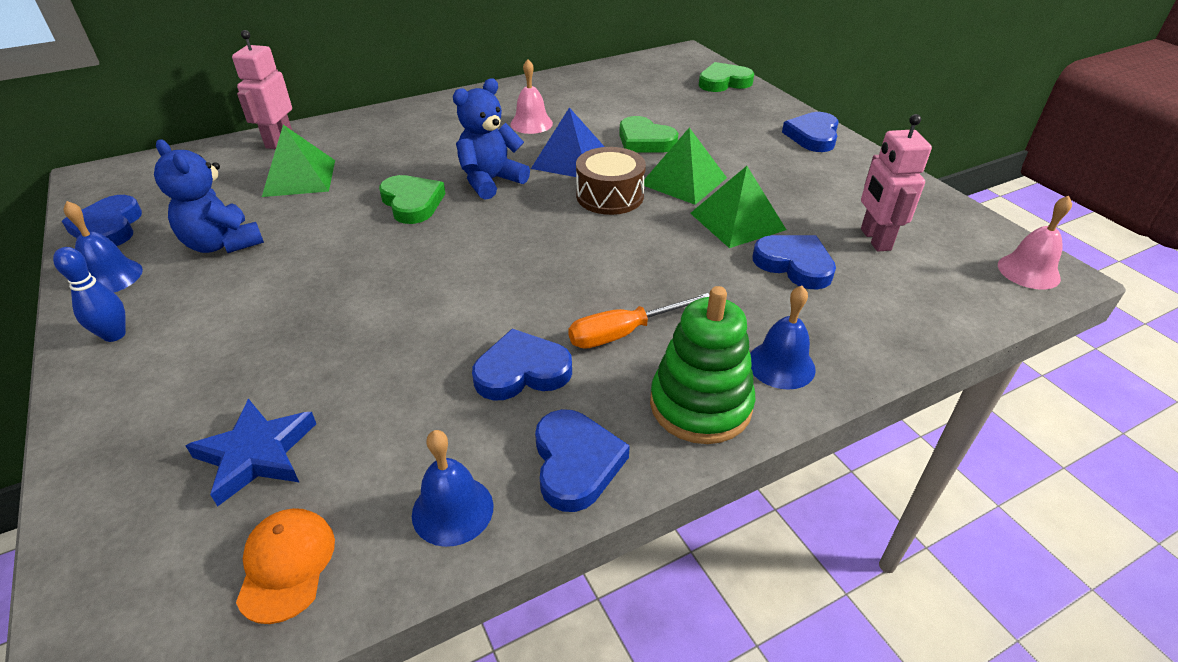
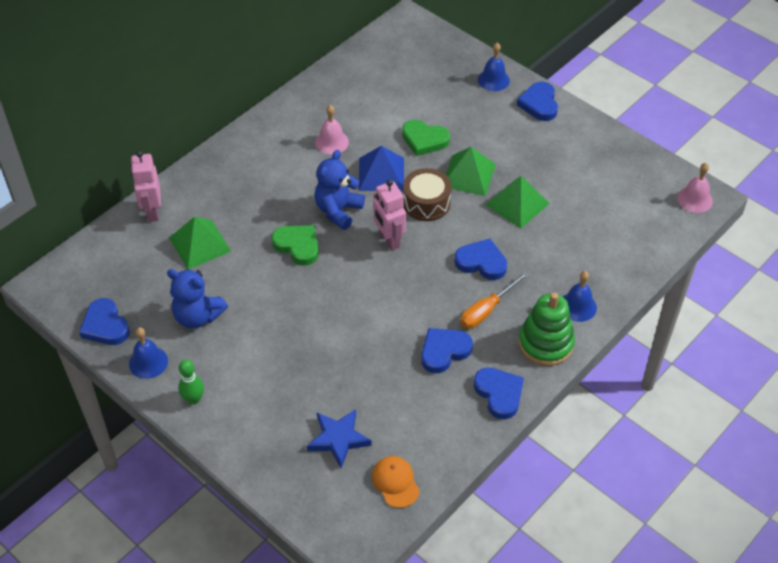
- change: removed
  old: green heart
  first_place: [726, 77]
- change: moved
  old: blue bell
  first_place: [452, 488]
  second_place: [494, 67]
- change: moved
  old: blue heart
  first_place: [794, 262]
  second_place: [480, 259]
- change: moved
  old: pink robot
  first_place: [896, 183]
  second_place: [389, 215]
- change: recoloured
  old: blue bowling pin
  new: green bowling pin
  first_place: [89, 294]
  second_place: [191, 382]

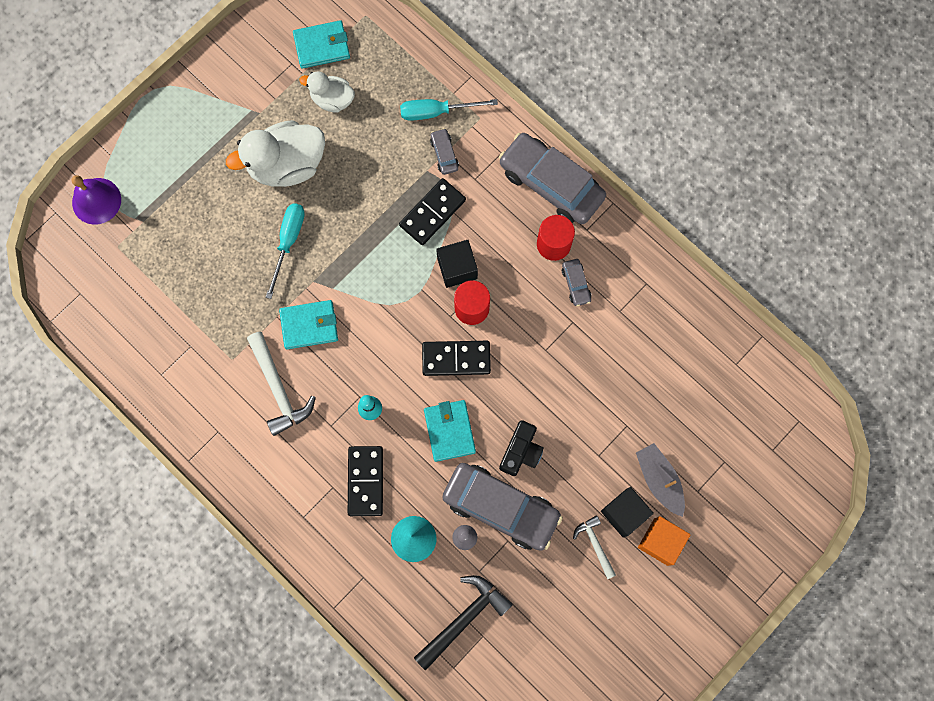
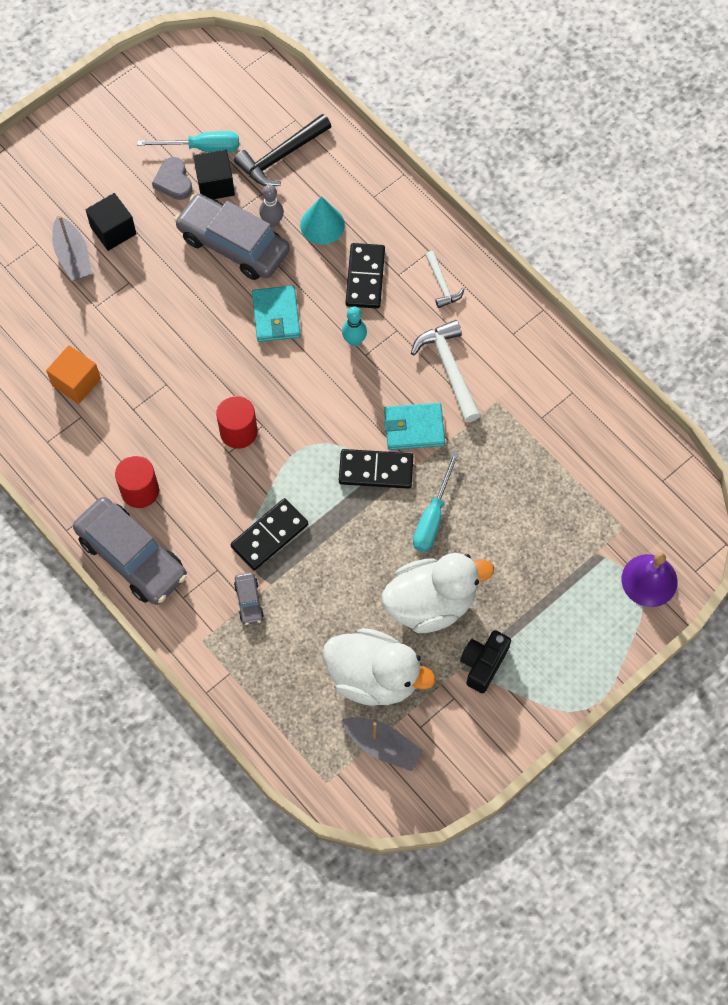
- change: removed
  old: grey car
  first_place: [576, 282]
- change: added
  new: grey heart
  second_place: [172, 178]
- change: moved
  old: turquoise screwdriver
  first_place: [449, 110]
  second_place: [188, 141]
- change: moved
  old: black domino
  first_place: [456, 358]
  second_place: [376, 469]
- change: moved
  old: black cube
  first_place: [457, 264]
  second_place: [214, 174]
- change: moved
  old: black camera
  first_place: [521, 448]
  second_place: [485, 661]
- change: moved
  old: white hammer
  first_place: [594, 547]
  second_place: [444, 279]
- change: moved
  old: orange cube
  first_place: [664, 541]
  second_place: [73, 374]
- change: replaced
  old: turquoise wallet
  new: grey boat
  first_place: [321, 44]
  second_place: [382, 744]
- change: resized
  old: white duck
  first_place: [327, 92]
  second_place: [379, 667]
  factor: 1.74

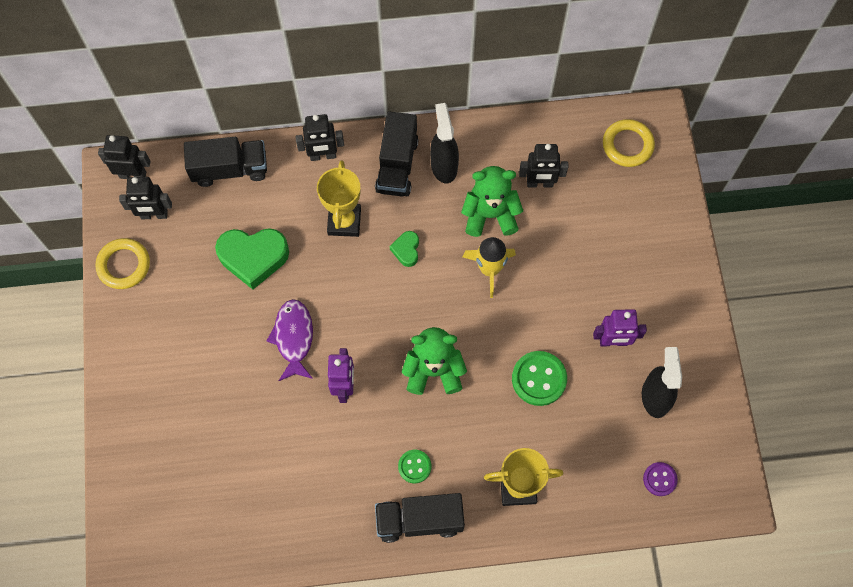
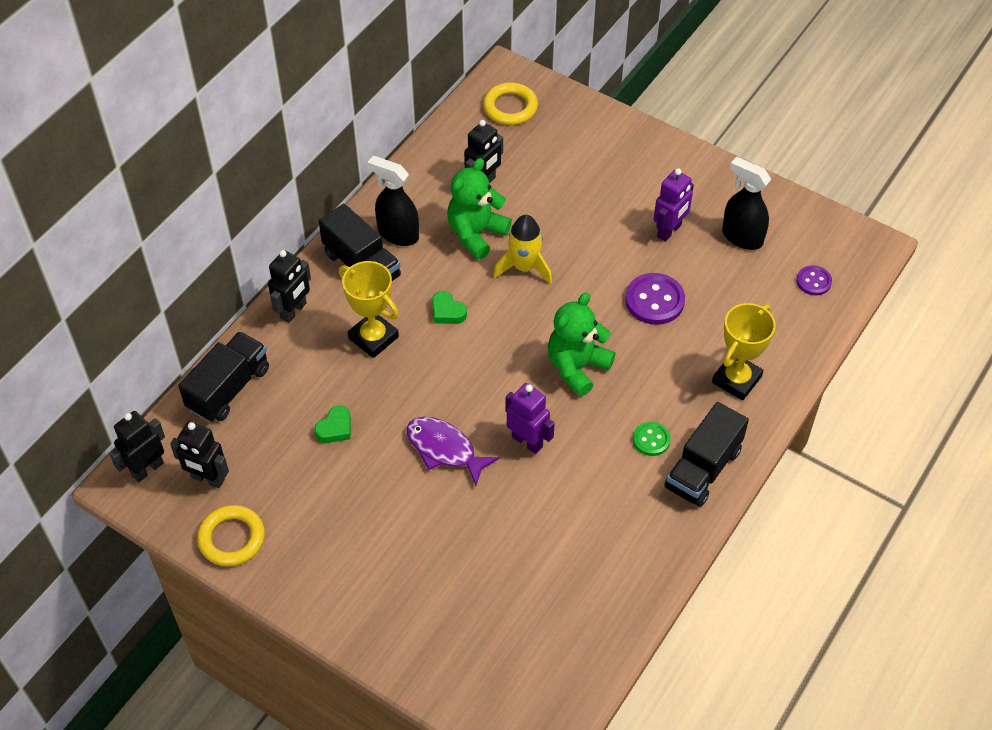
- change: recoloured
  old: green button
  new: purple button
  first_place: [539, 378]
  second_place: [655, 299]
- change: turned
  old: black robot
  first_place: [145, 198]
  second_place: [199, 454]
  degrees: 75
- change: resized
  old: green heart
  first_place: [252, 259]
  second_place: [332, 424]
  factor: 0.5

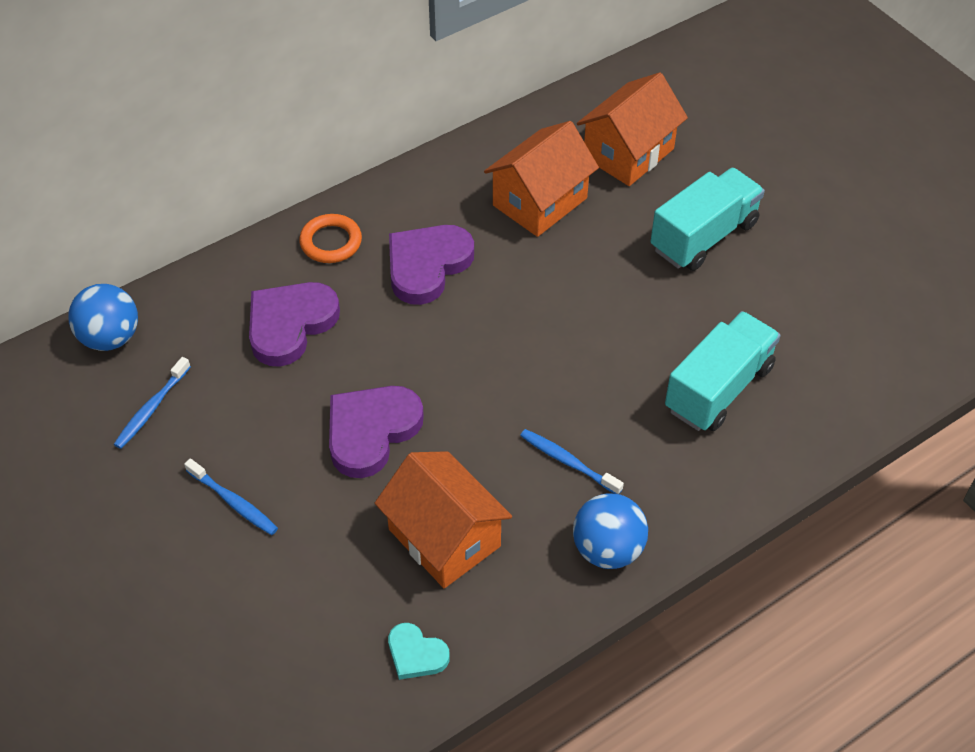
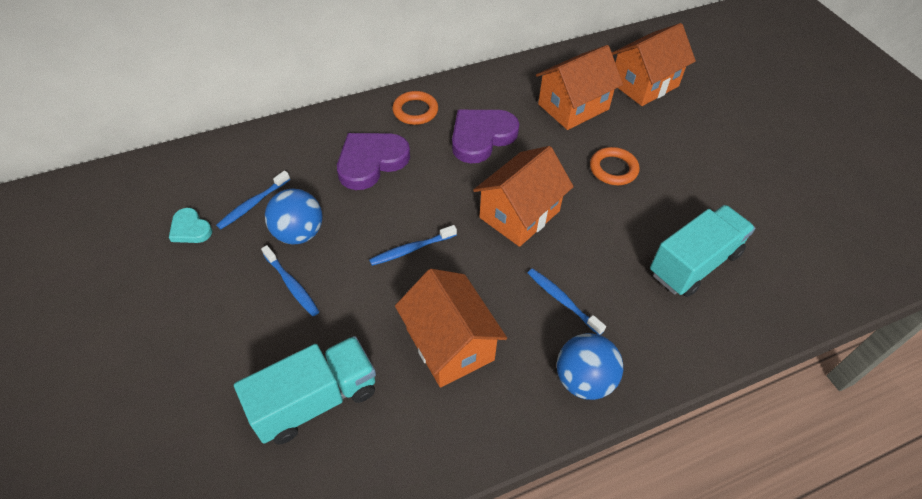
- change: added
  new: orange house
  second_place: [523, 196]
- change: added
  new: orange ring
  second_place: [615, 166]
- change: moved
  old: blue ball
  first_place: [103, 317]
  second_place: [293, 216]
- change: moved
  old: turquoise heart
  first_place: [419, 651]
  second_place: [190, 225]
- change: moved
  old: turquoise truck
  first_place: [707, 219]
  second_place: [305, 390]
- change: replaced
  old: purple heart
  new: blue toothbrush
  first_place: [376, 432]
  second_place: [413, 245]

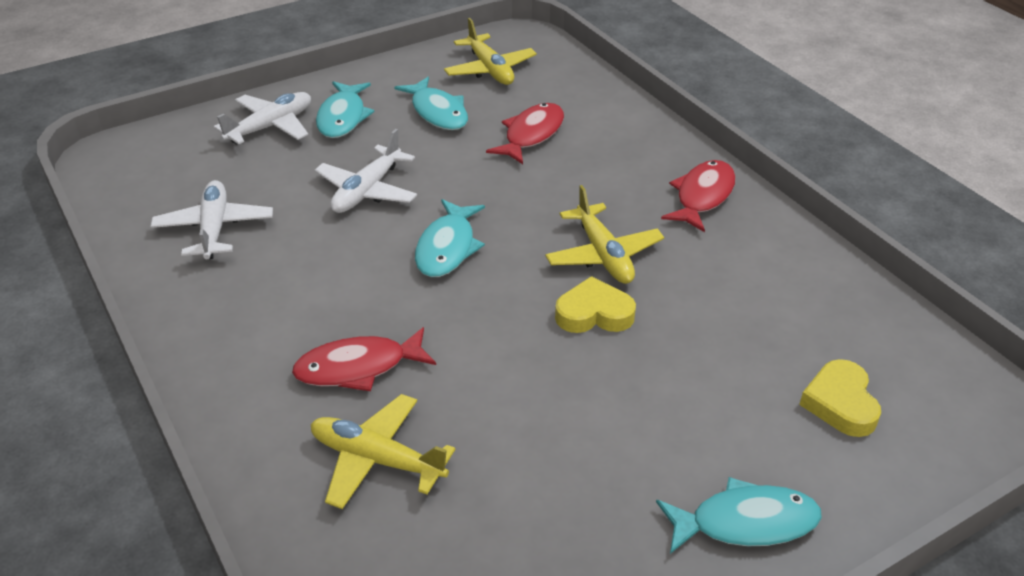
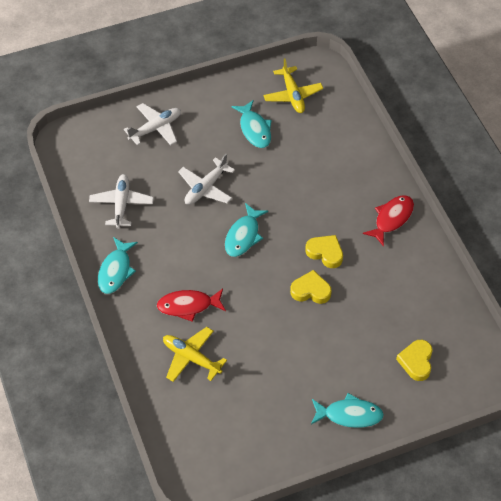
- change: removed
  old: red fish
  first_place: [525, 133]
- change: moved
  old: turquoise fish
  first_place: [345, 109]
  second_place: [118, 265]
- change: replaced
  old: yellow plane
  new: yellow heart
  first_place: [604, 234]
  second_place: [324, 251]

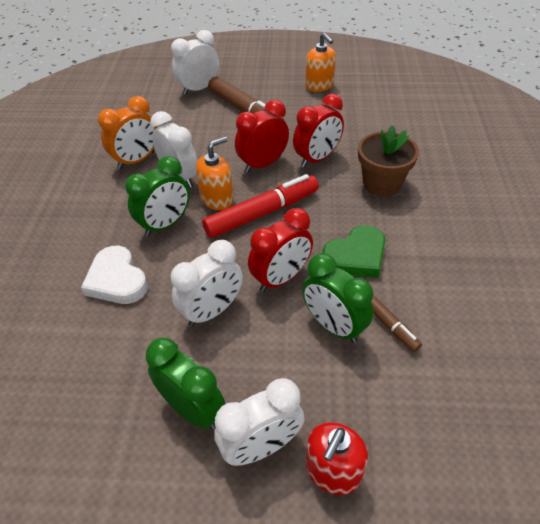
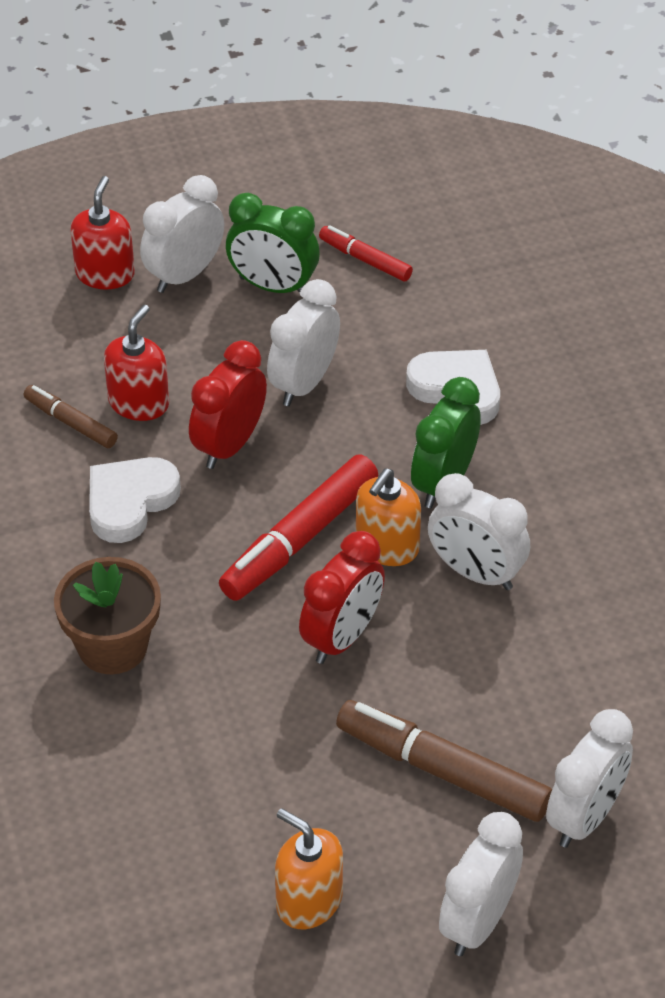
- change: removed
  old: orange clock
  first_place: [127, 132]
- change: removed
  old: red clock
  first_place: [318, 131]
- change: added
  new: red marker
  second_place: [366, 253]
- change: added
  new: white clock
  second_place: [481, 884]
- change: replaced
  old: green clock
  new: red soap dispenser
  first_place: [338, 298]
  second_place: [136, 363]
- change: recoloured
  old: green heart
  new: white heart
  first_place: [353, 251]
  second_place: [135, 500]

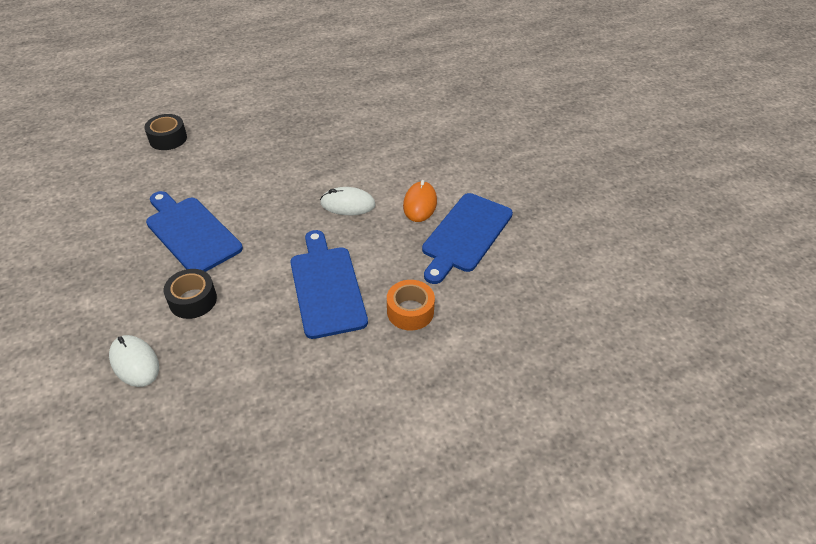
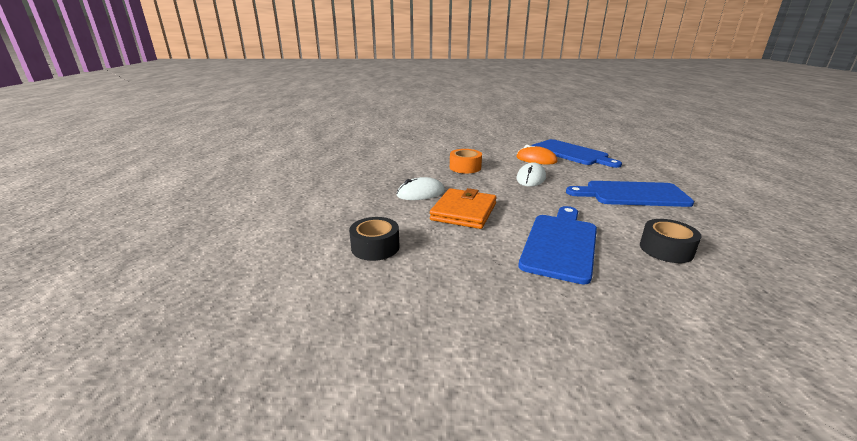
- change: added
  new: orange wallet
  second_place: [463, 208]
- change: moved
  old: white mouse
  first_place: [134, 361]
  second_place: [420, 188]
- change: moved
  old: orange tape
  first_place: [411, 305]
  second_place: [466, 161]
- change: turned
  old: blue cutting board
  first_place: [194, 231]
  second_place: [557, 245]
  degrees: 135

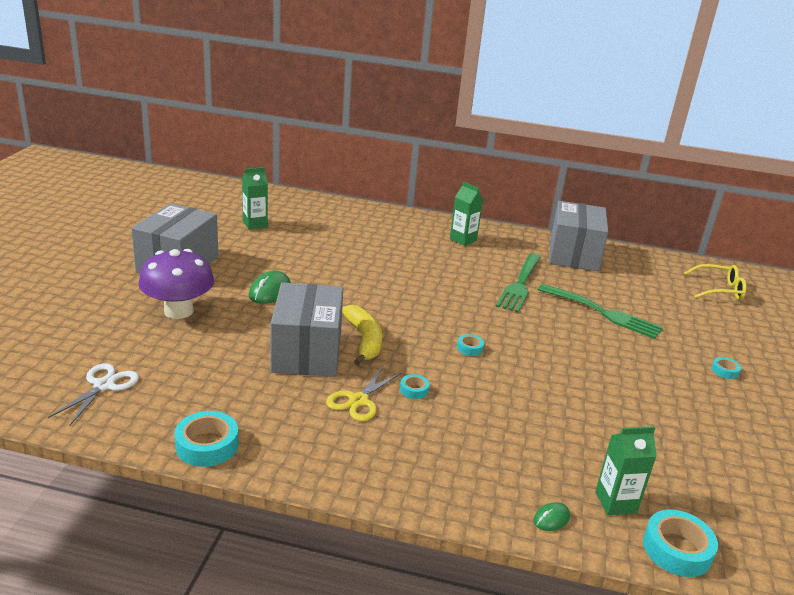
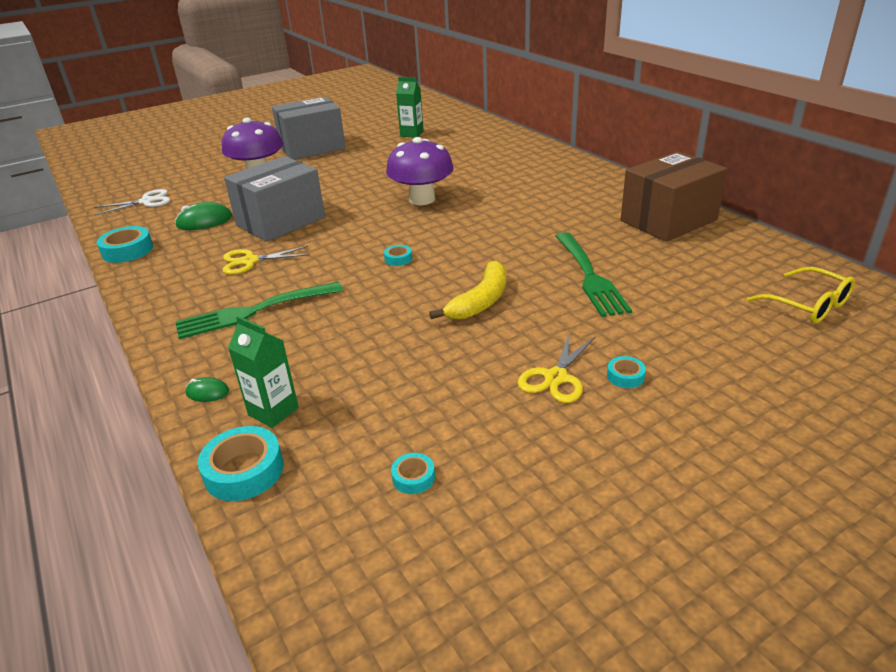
- change: removed
  old: green carton
  first_place: [466, 214]
- change: added
  new: purple mushroom
  second_place: [420, 171]
- change: added
  new: yellow scissors
  second_place: [557, 367]
- change: moved
  old: green mouse
  first_place: [270, 287]
  second_place: [203, 216]
- change: moved
  old: yellow banana
  first_place: [362, 335]
  second_place: [467, 290]
- change: moved
  old: turquoise tape
  first_place: [414, 386]
  second_place: [413, 473]
- change: moved
  old: green fork
  first_place: [518, 283]
  second_place: [259, 310]
- change: recoloured
  old: grey box
  new: brown box
  first_place: [578, 236]
  second_place: [674, 196]

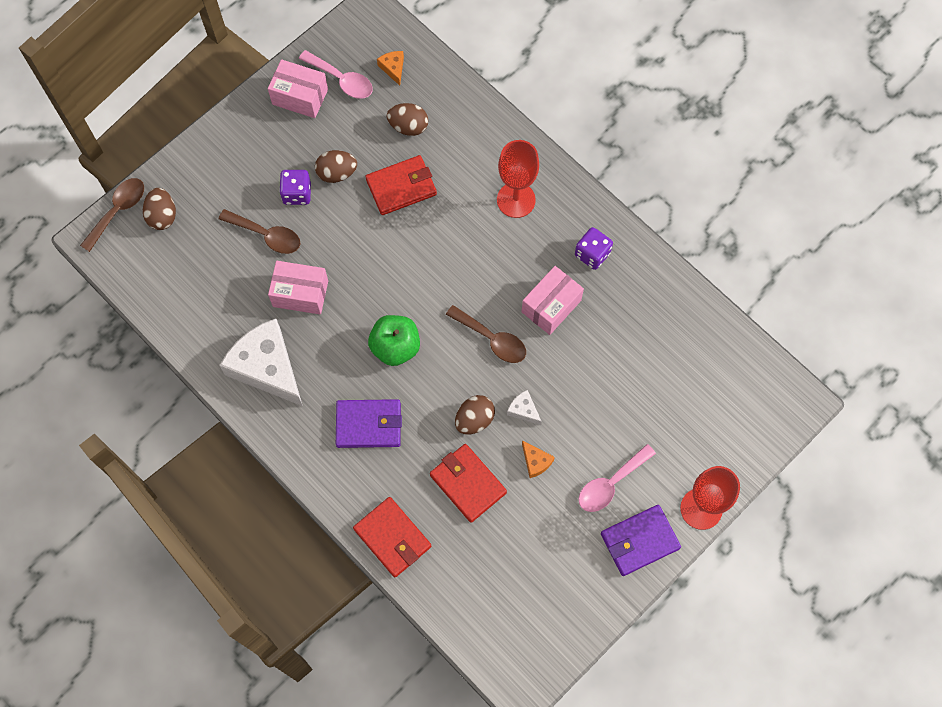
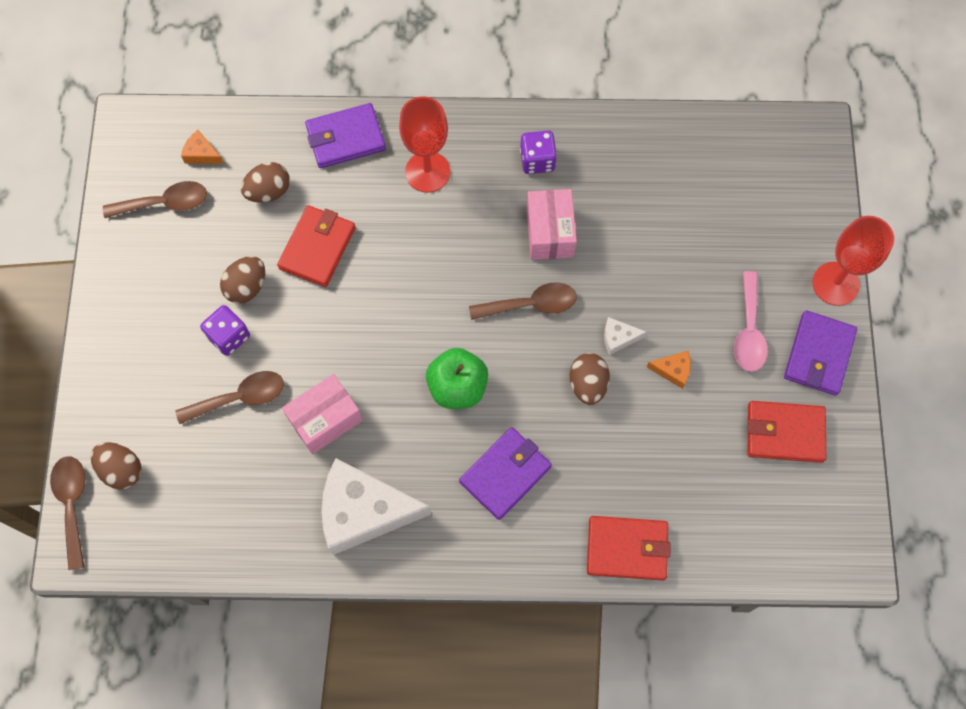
- change: removed
  old: pink box
  first_place: [298, 88]
- change: added
  new: purple wallet
  second_place: [345, 135]
- change: moved
  old: red wallet
  first_place: [468, 483]
  second_place: [787, 432]
- change: recoloured
  old: pink spoon
  new: brown spoon
  first_place: [336, 74]
  second_place: [155, 199]

